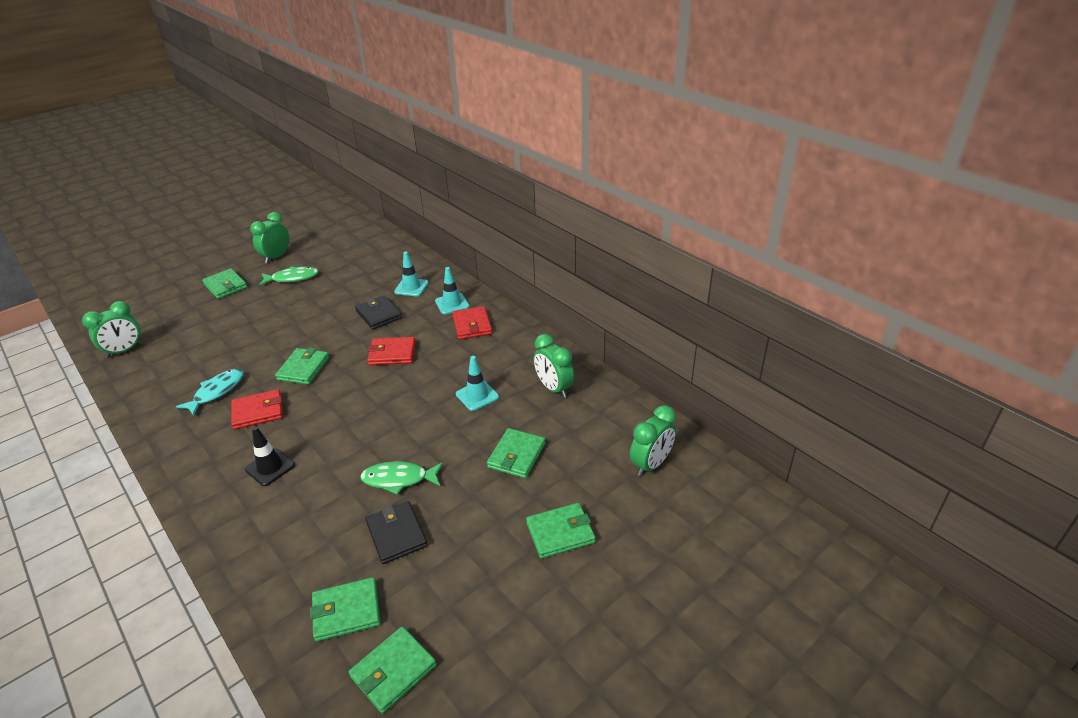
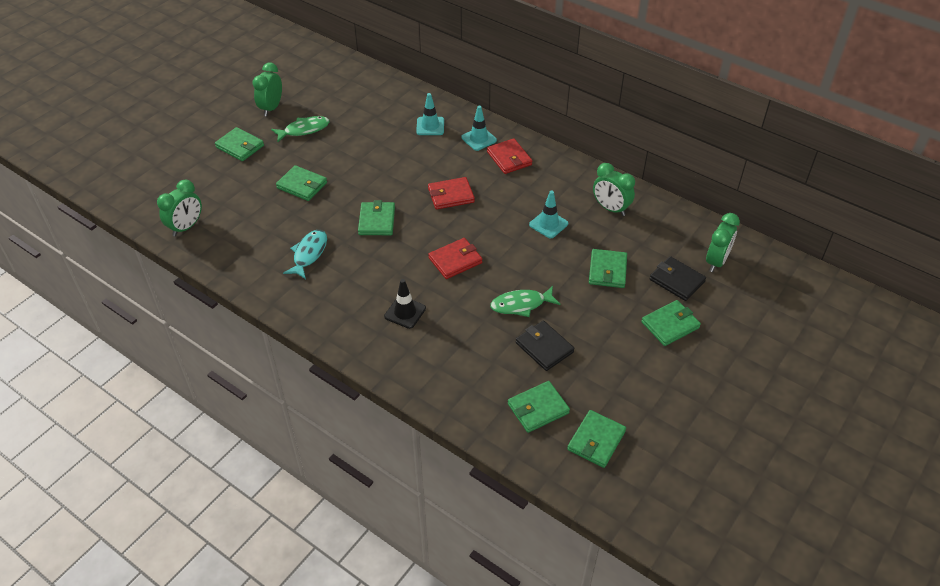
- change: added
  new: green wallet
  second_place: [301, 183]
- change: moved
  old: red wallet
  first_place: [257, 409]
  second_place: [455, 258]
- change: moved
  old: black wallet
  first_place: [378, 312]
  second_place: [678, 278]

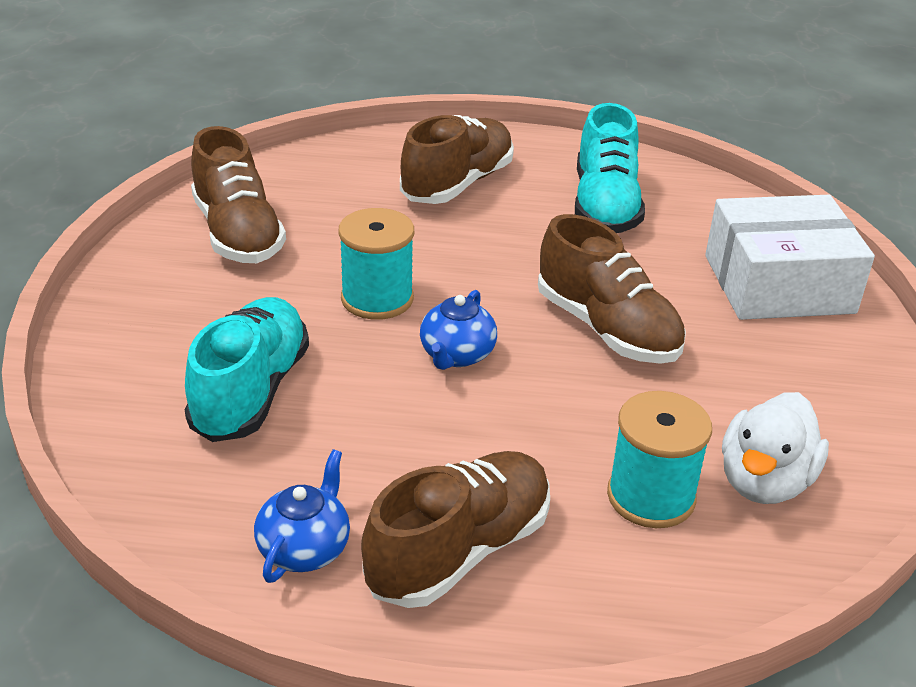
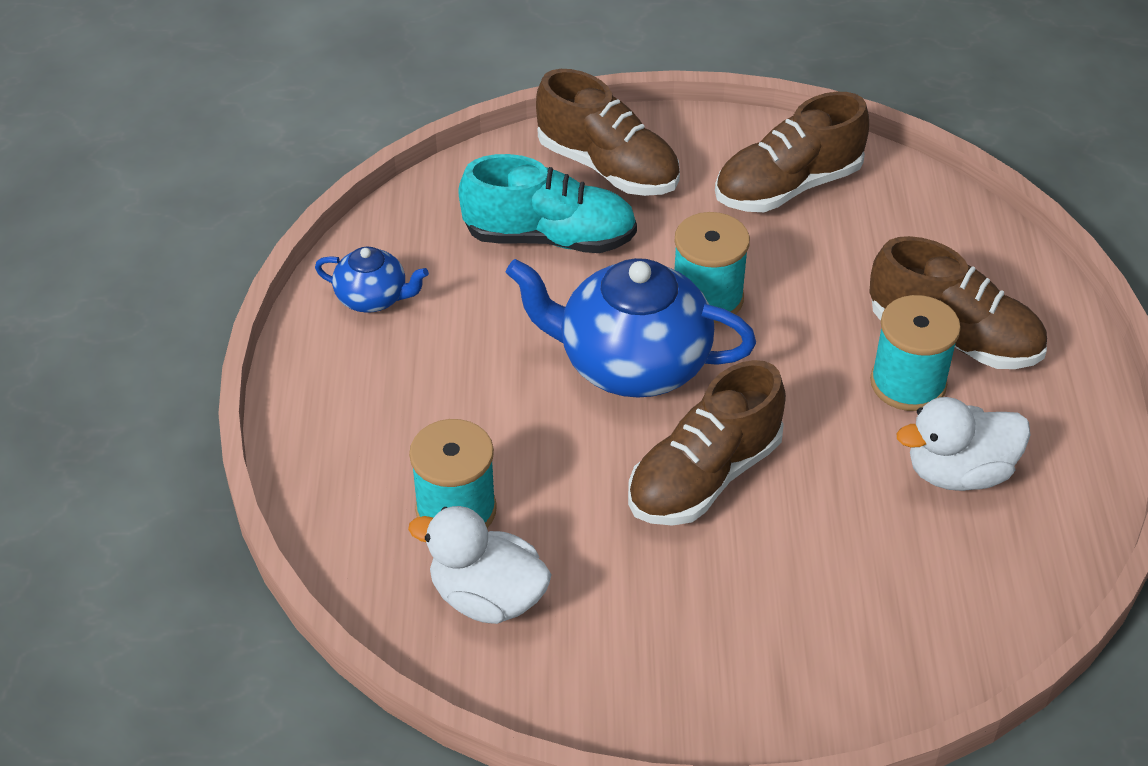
- change: removed
  old: white box
  first_place: [790, 257]
- change: added
  new: turquoise spool
  second_place: [915, 353]
- change: moved
  old: brown shoe
  first_place: [455, 529]
  second_place: [608, 132]
- change: replaced
  old: turquoise shoe
  new: white duck
  first_place: [610, 168]
  second_place: [963, 444]
- change: resized
  old: blue teapot
  first_place: [458, 330]
  second_place: [631, 328]
  factor: 2.0

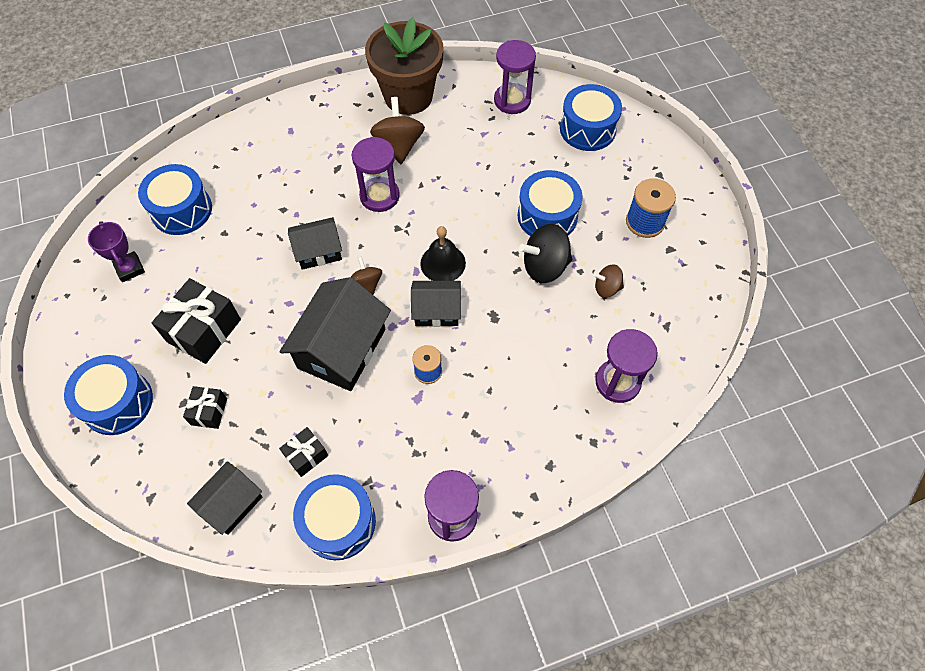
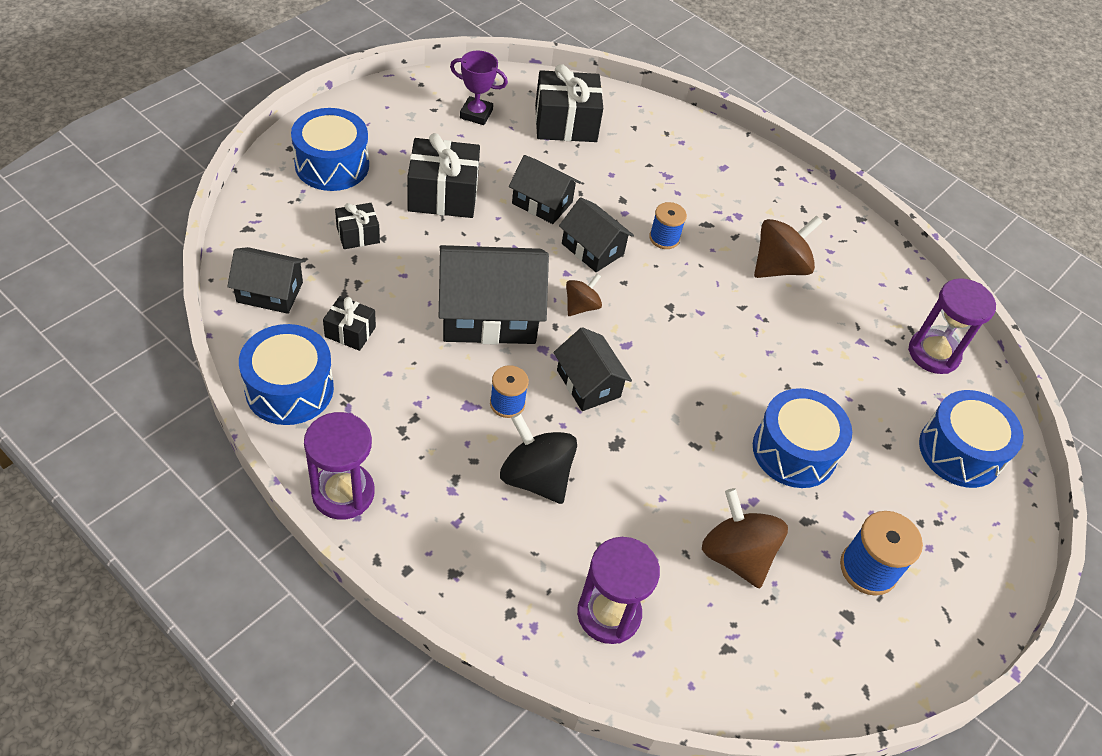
- change: removed
  old: purple hourglass
  first_place: [376, 174]
- change: removed
  old: brown flower pot
  first_place: [404, 66]
- change: removed
  old: black bell
  first_place: [443, 253]
- change: added
  new: black house
  second_place: [545, 189]
- change: added
  new: blue spool
  second_place: [668, 225]
- change: moved
  old: black spinning top
  first_place: [545, 253]
  second_place: [538, 458]
- change: replaced
  old: blue drum
  new: black gift
  first_place: [175, 199]
  second_place: [569, 103]
- change: turned
  old: purple trophy
  first_place: [116, 251]
  second_place: [479, 88]
  degrees: 75
- change: resized
  old: brown spinning top
  first_place: [608, 281]
  second_place: [745, 538]
  factor: 1.73

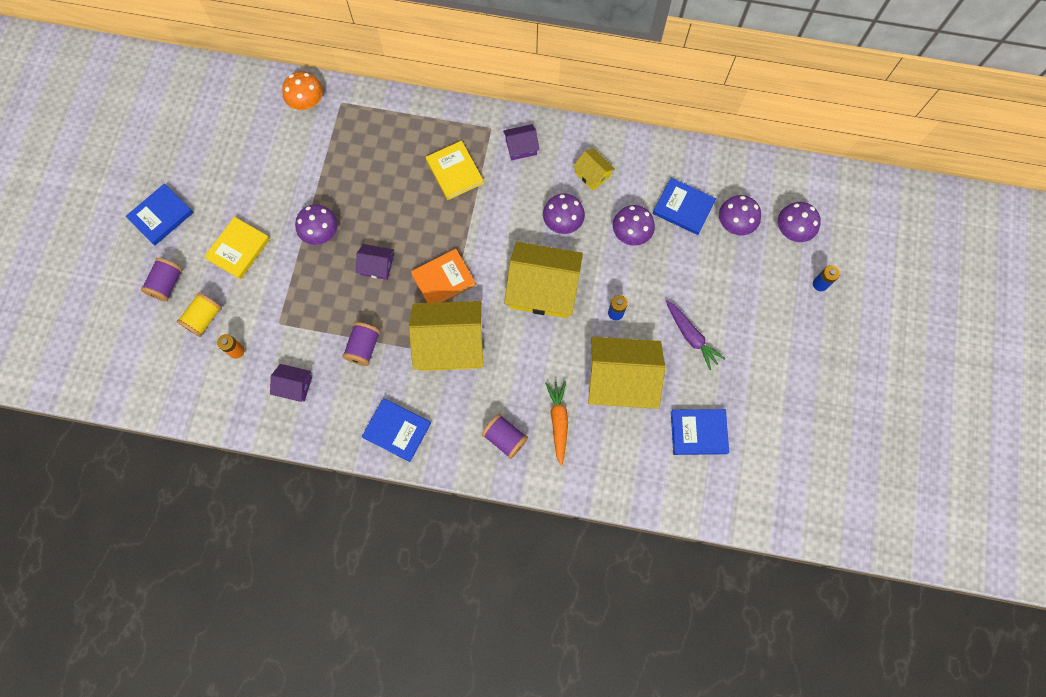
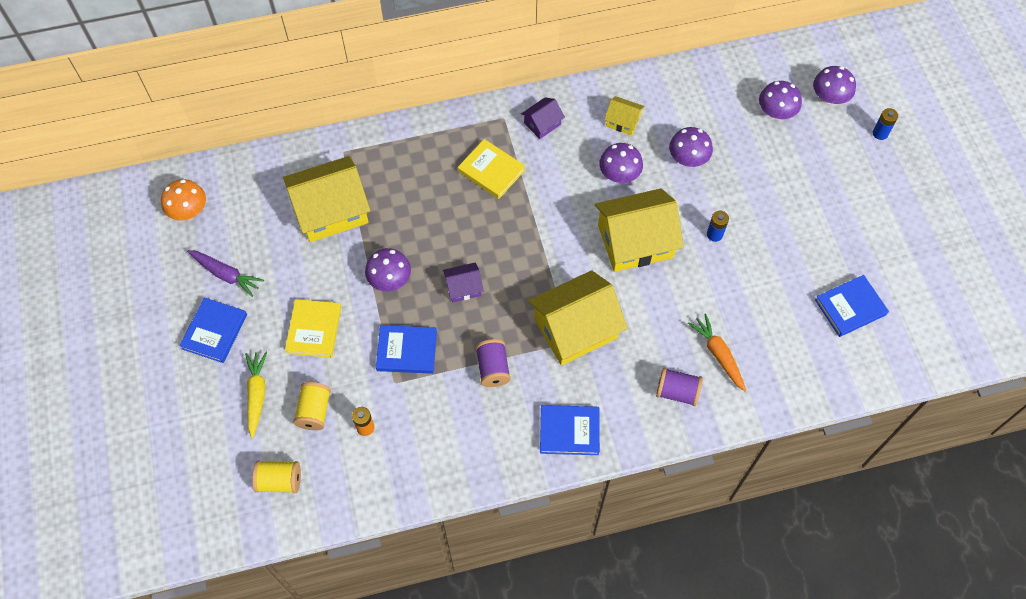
- change: removed
  old: purple house
  first_place: [291, 383]
- change: removed
  old: orange book
  first_place: [443, 276]
- change: added
  new: yellow spool
  second_place: [276, 477]
- change: moved
  old: orange mushroom
  first_place: [302, 91]
  second_place: [183, 200]
- change: moved
  old: yellow house
  first_place: [626, 373]
  second_place: [326, 199]
- change: moved
  old: blue book
  first_place: [684, 206]
  second_place: [406, 349]
- change: moved
  old: purple carrot
  first_place: [695, 335]
  second_place: [225, 273]
- change: replaced
  old: purple spool
  new: yellow carrot
  first_place: [162, 279]
  second_place: [256, 395]

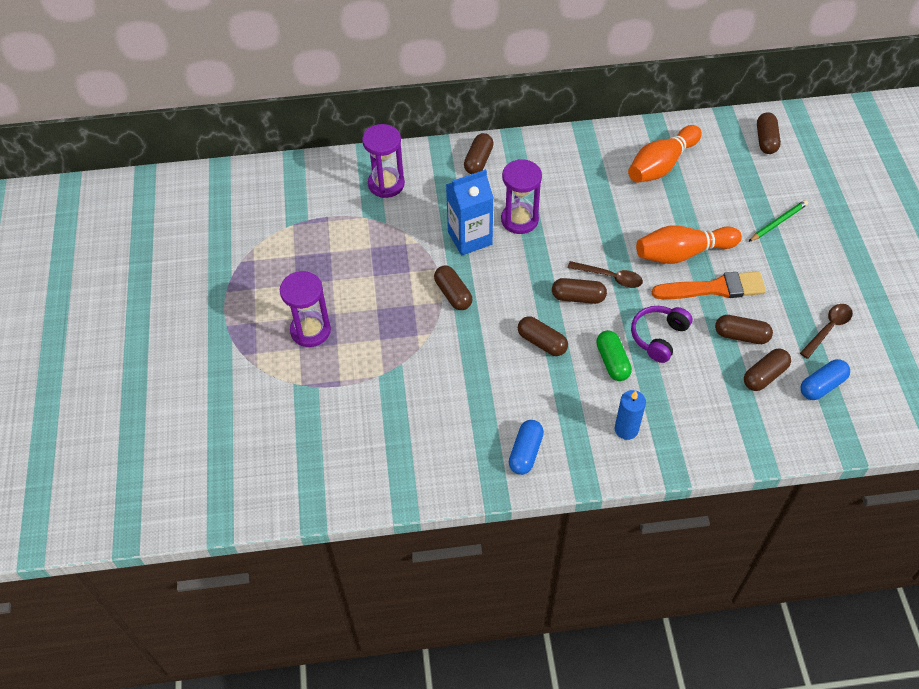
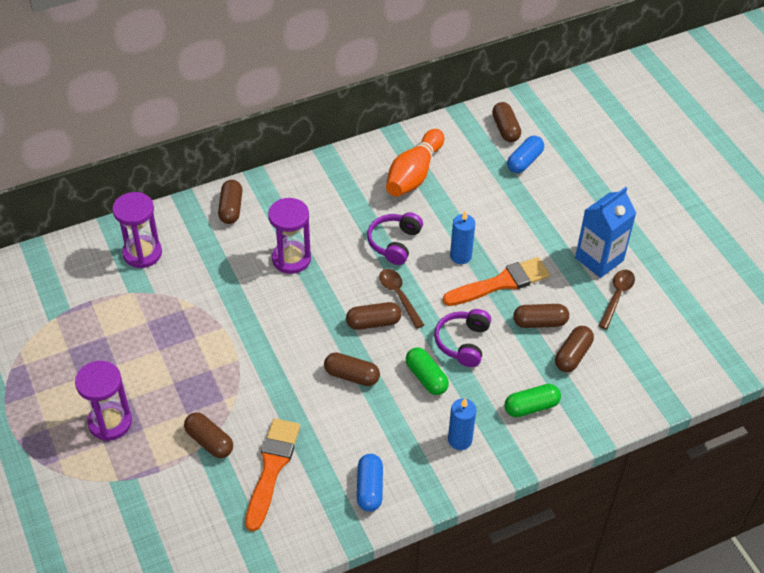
- change: removed
  old: green pencil
  first_place: [778, 221]
- change: added
  new: orange brush
  second_place: [272, 474]
- change: added
  new: purple headphones
  second_place: [395, 238]
- change: added
  new: green capsule
  second_place: [533, 400]
- change: moved
  old: brown capsule
  first_place: [453, 288]
  second_place: [208, 435]
- change: moved
  old: blue carton
  first_place: [470, 212]
  second_place: [605, 232]
- change: moved
  old: blue capsule
  first_place: [825, 379]
  second_place: [525, 154]
- change: replaced
  old: orange bowling pin
  new: blue candle
  first_place: [689, 244]
  second_place: [462, 237]
- change: turned
  old: brown spoon
  first_place: [605, 274]
  second_place: [401, 299]
  degrees: -120

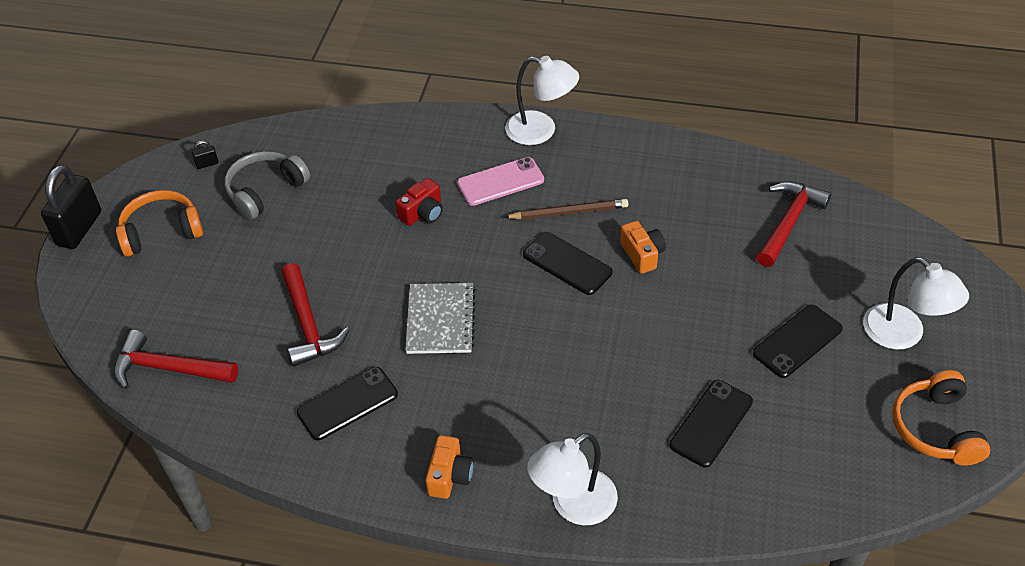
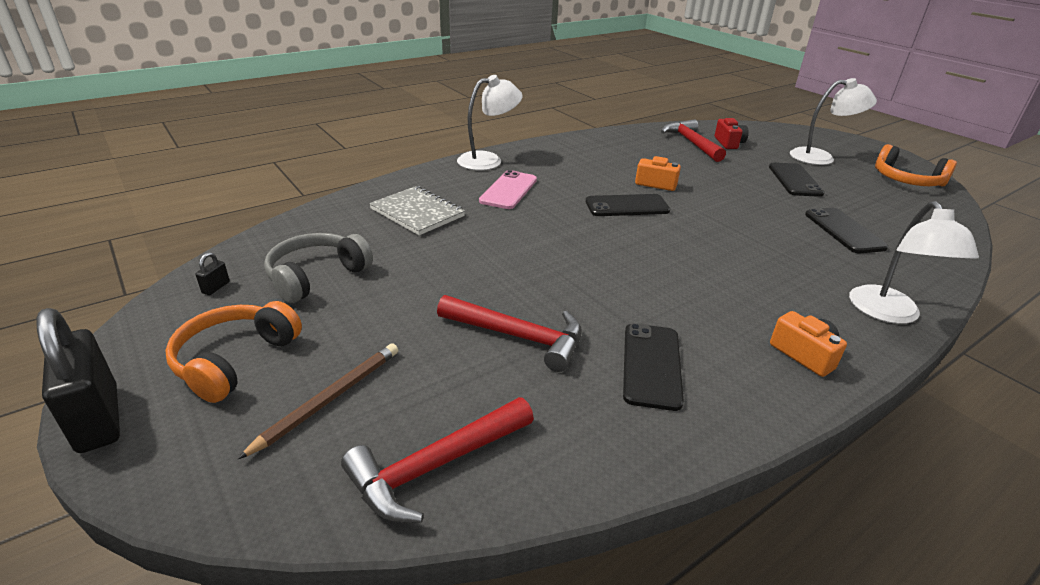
- change: moved
  old: red camera
  first_place: [419, 202]
  second_place: [732, 133]
- change: moved
  old: grey notebook
  first_place: [440, 318]
  second_place: [417, 210]
- change: moved
  old: brown pencil
  first_place: [566, 209]
  second_place: [317, 401]
- change: turned
  old: grey headphones
  first_place: [267, 185]
  second_place: [318, 268]
  degrees: 45

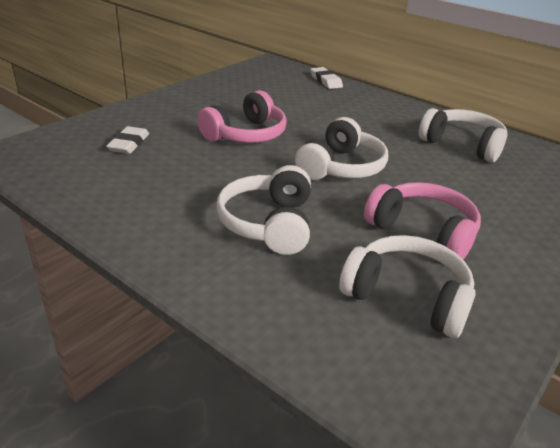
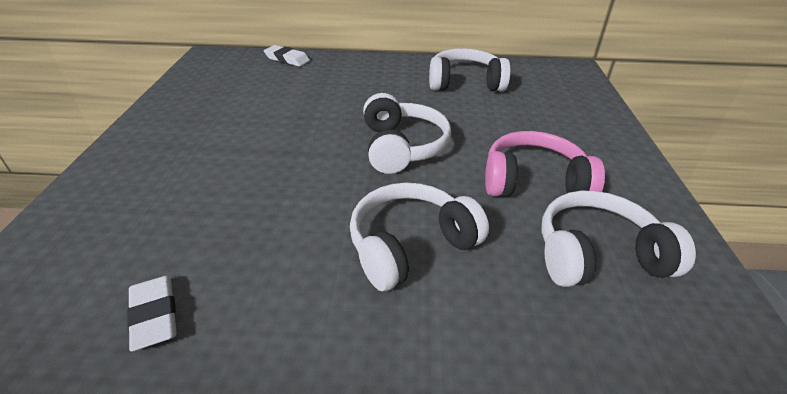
- change: removed
  old: pink headphones
  first_place: [242, 116]
- change: moved
  old: white eraser
  first_place: [127, 140]
  second_place: [152, 314]
- change: turned
  old: white headphones
  first_place: [263, 210]
  second_place: [419, 237]
  degrees: 90

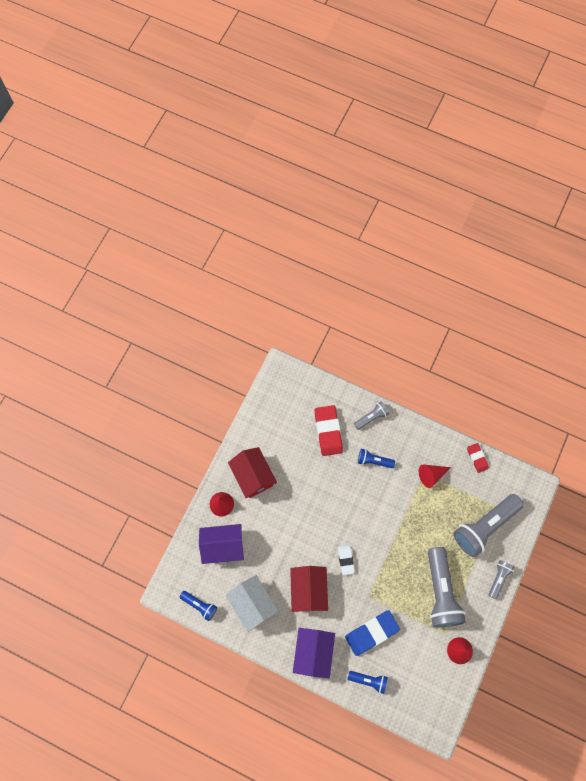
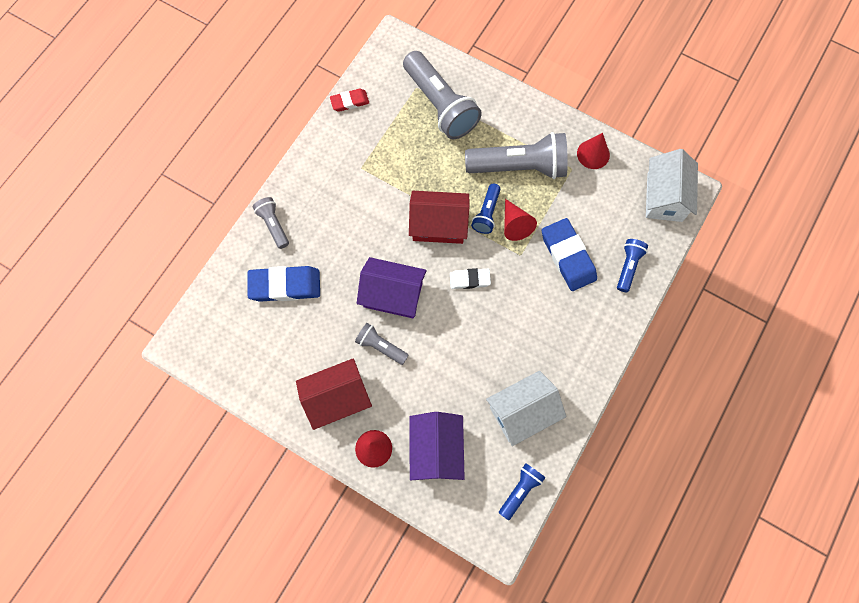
- change: added
  new: white house
  second_place: [672, 185]
- change: moved
  old: red house
  first_place: [309, 589]
  second_place: [439, 217]
- change: moved
  old: purple house
  first_place: [314, 653]
  second_place: [391, 287]
- change: moved
  old: blue flashlight
  first_place: [376, 458]
  second_place: [486, 209]
- change: moved
  old: red cone
  first_place: [435, 476]
  second_place: [520, 220]
- change: moved
  old: grey flashlight
  first_place: [501, 579]
  second_place: [382, 344]
- change: recoloured
  old: red eraser
  new: blue eraser
  first_place: [328, 430]
  second_place: [284, 284]

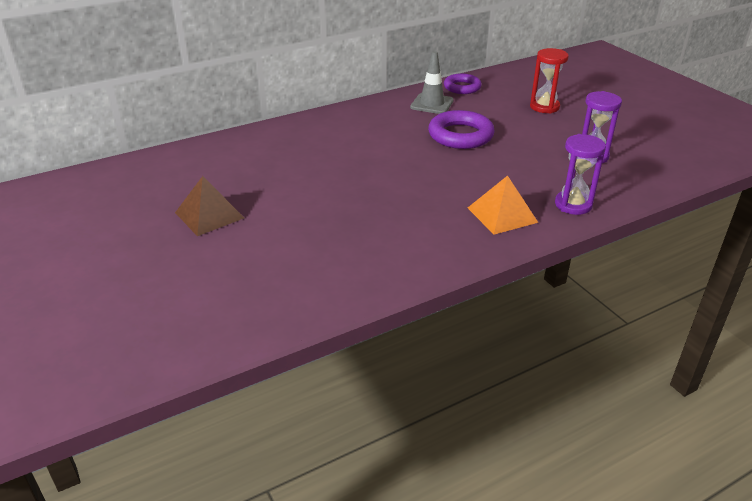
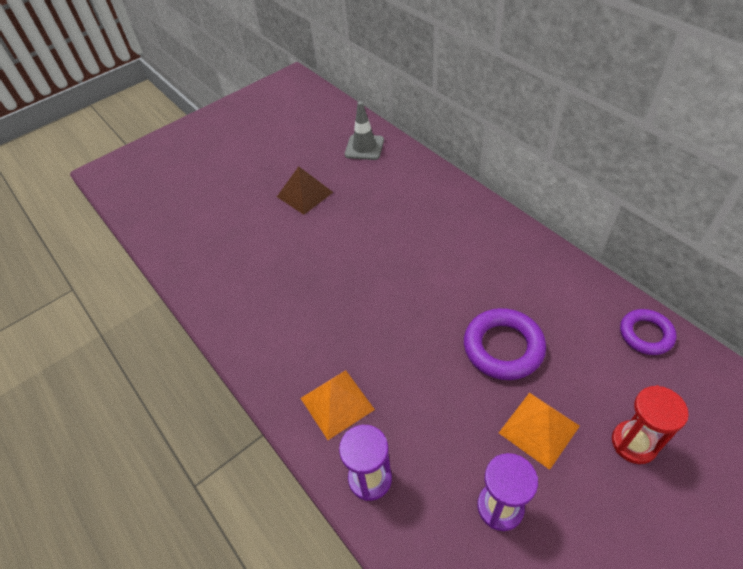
- change: added
  new: orange pyramid
  second_place: [539, 431]
- change: moved
  old: grey traffic cone
  first_place: [432, 82]
  second_place: [364, 130]

